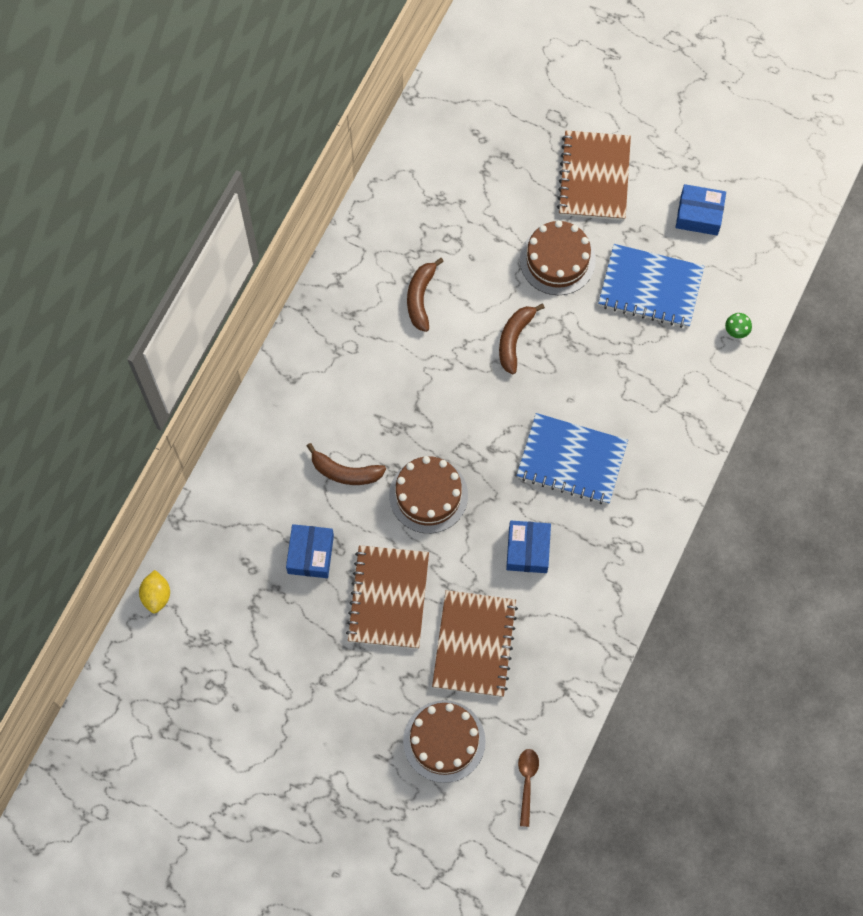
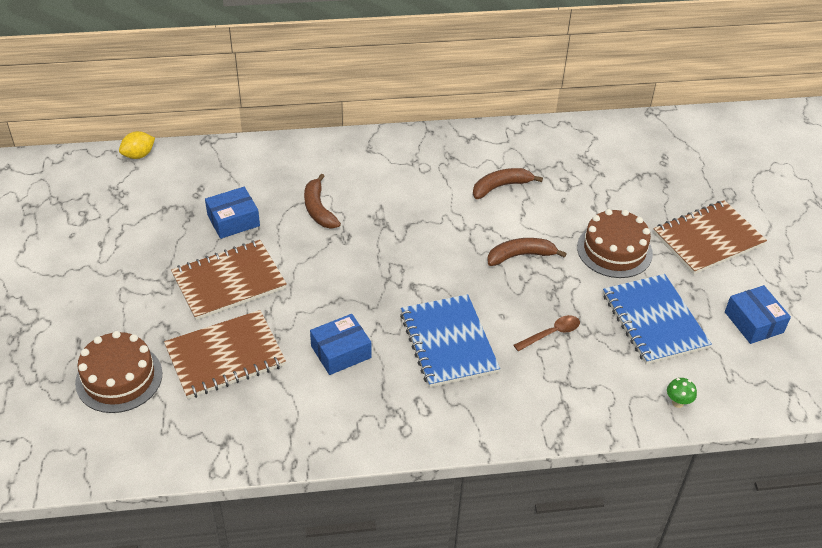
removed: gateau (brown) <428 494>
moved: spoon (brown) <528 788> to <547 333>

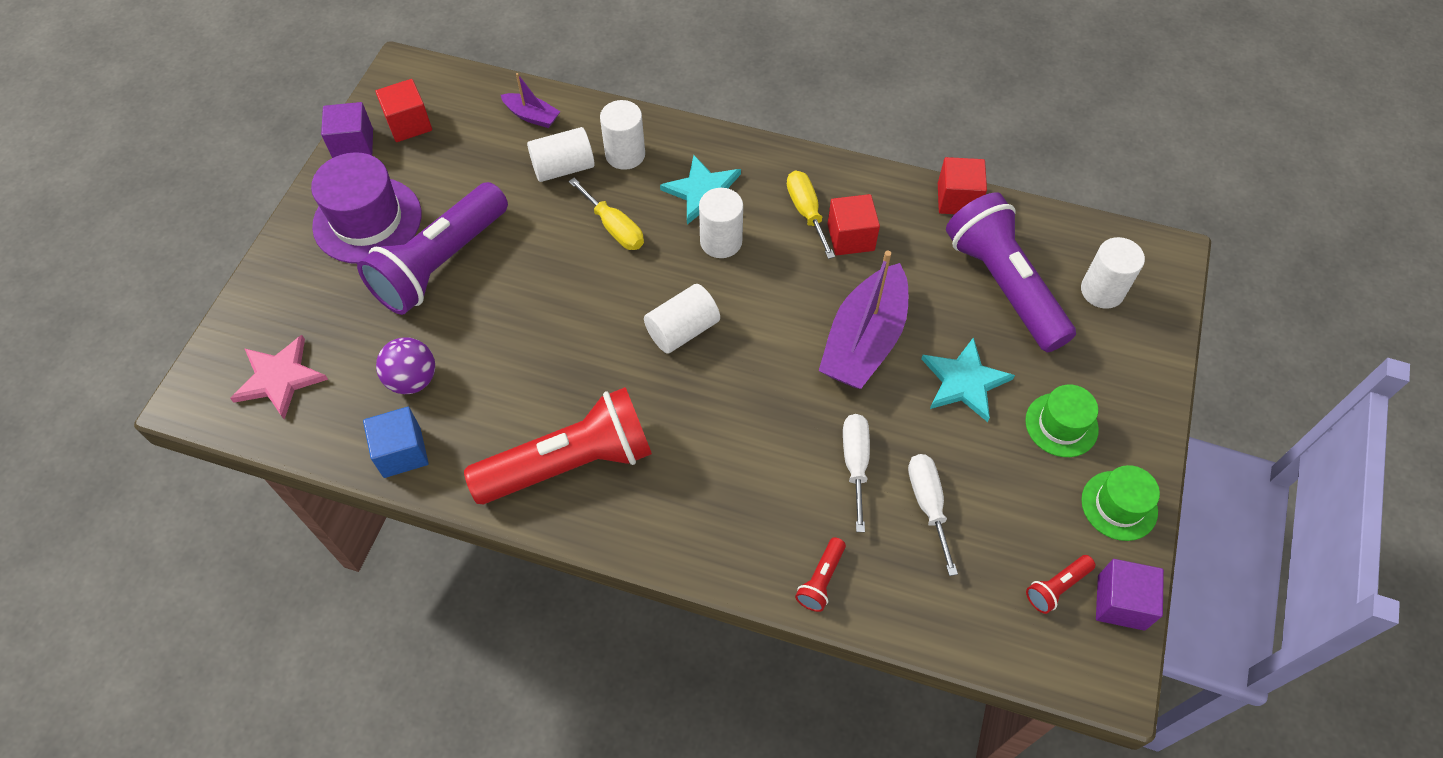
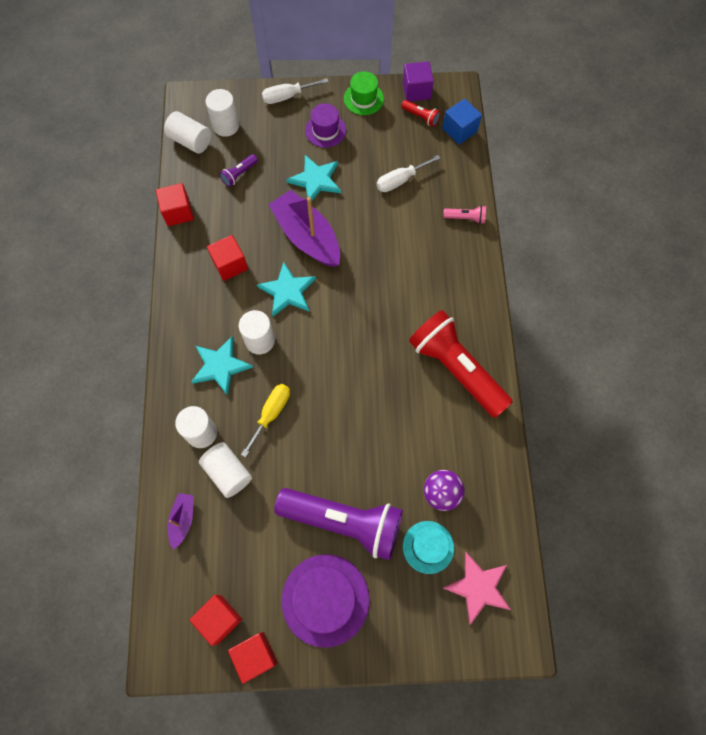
removed: screwdriver (golden) <811 215>
added: star (turquoise) <286 289>; tall hat (turquoise) <428 547>
moved: solid cylinder (white) <682 319> to <187 132>; screwdriver (white) <856 473> to <295 91>; solid cube (cobalt) <396 442> to <462 122>
recoloured: solid cube (violet) <347 130> to solid cube (red) <253 658>; tall hat (green) <1062 421> to tall hat (violet) <325 125>; pocket torch (red) <820 574> to pocket torch (rosy) <464 214>
turned: sailboat (violet) <863 320> = <304 228> 135 degrees counterclockwise
resized: pocket torch (violet) <1011 272> = <238 170> x0.40

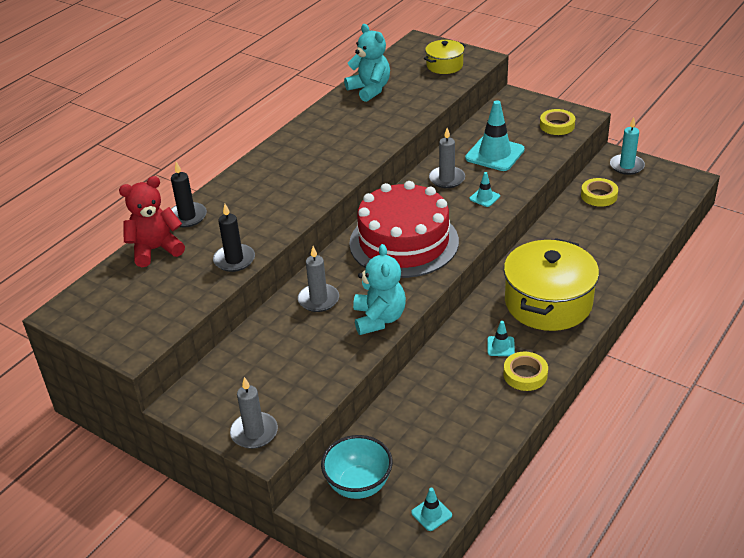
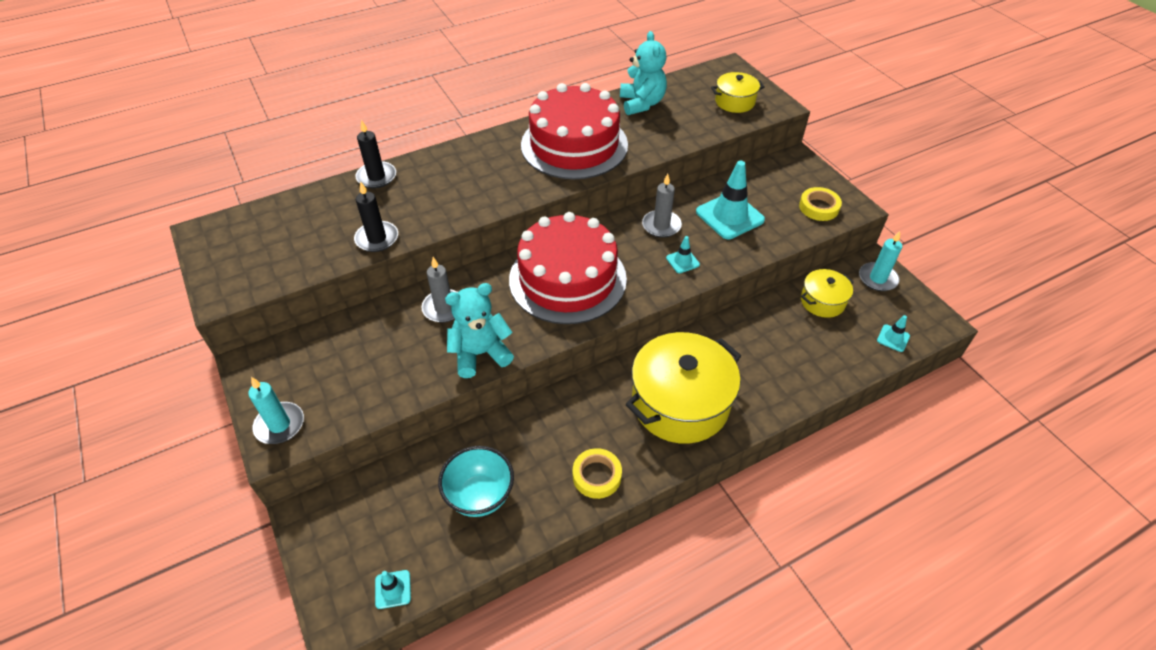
removed: teddy bear (red) <152 221>
added: gateau (red) <574 131>
moved: bowl (turquoise) <357 467> to <476 481>; road cone (turquoise) <501 338> to <893 333>
replaced: tape (golden) <599 192> to cooking pot (golden) <827 293>
recoloured: wax candle (grey) <254 413> to wax candle (turquoise) <276 410>
turned: teddy bear (turquoise) <379 289> = <479 330> 135 degrees counterclockwise

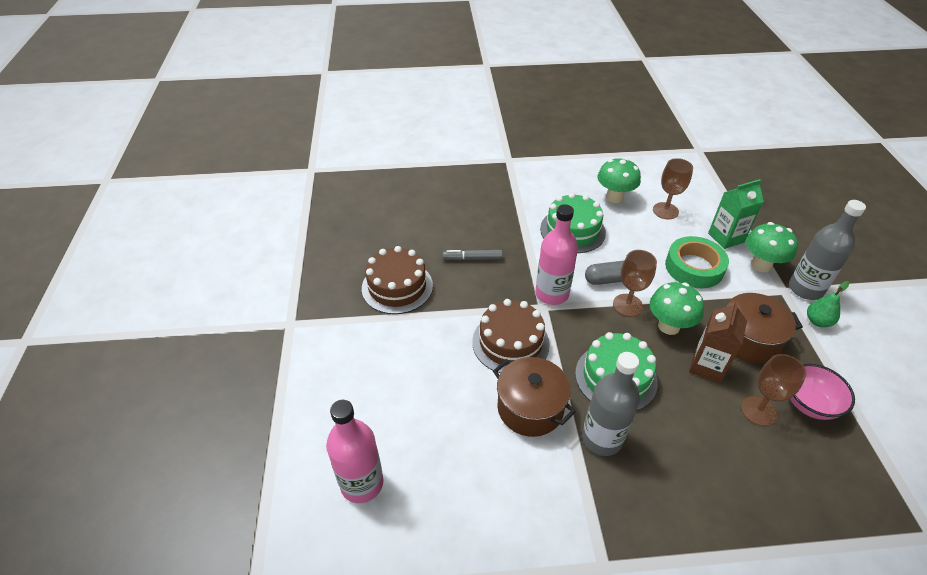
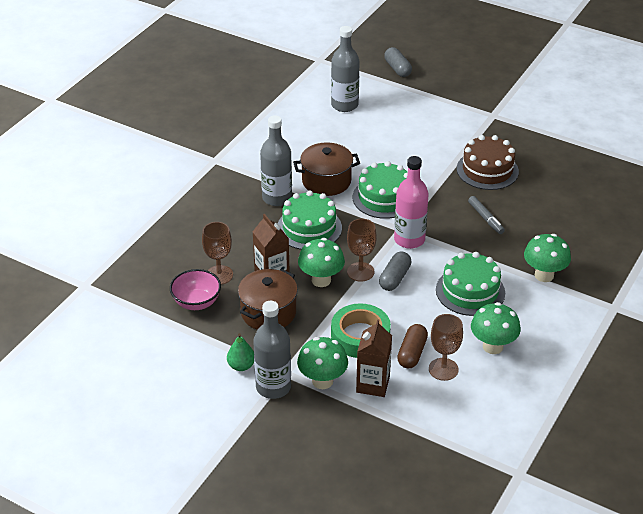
added: capsule (grey) <398 62>; capsule (brown) <412 346>; mushroom (green) <547 258>
recoloured: flask (rosy) <355 451> to flask (grey) <345 69>; gateau (brown) <511 336> to gateau (green) <380 190>; milk carton (green) <736 214> to milk carton (brown) <374 358>
turned: marker pen (grey) <473 255> = <486 215> 120 degrees clockwise

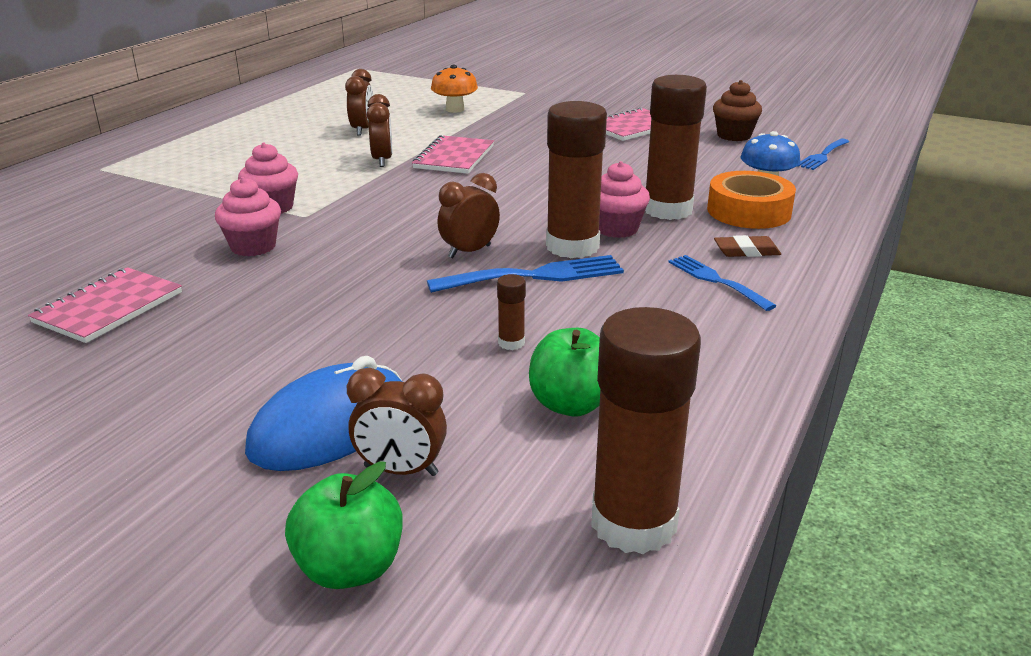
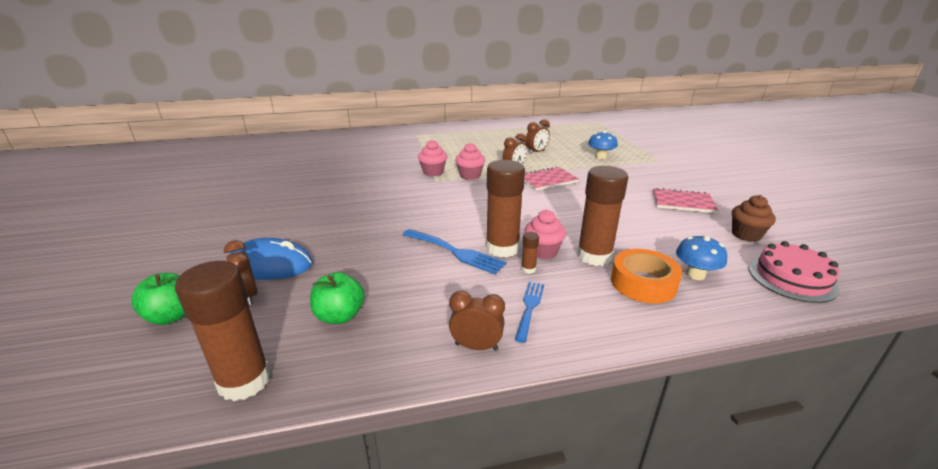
removed: notebook (rosy) <105 305>; gum eraser (brown) <747 246>
moved: clock (brown) <468 216> to <477 320>; fairy cake (rosy) <248 216> to <470 161>; glue stick (brown) <511 312> to <530 253>
replaced: dinner fork (cobalt) <824 154> to gateau (rosy) <794 272>
recoloured: mushroom (orange-coloured) <454 89> to mushroom (cobalt) <603 145>

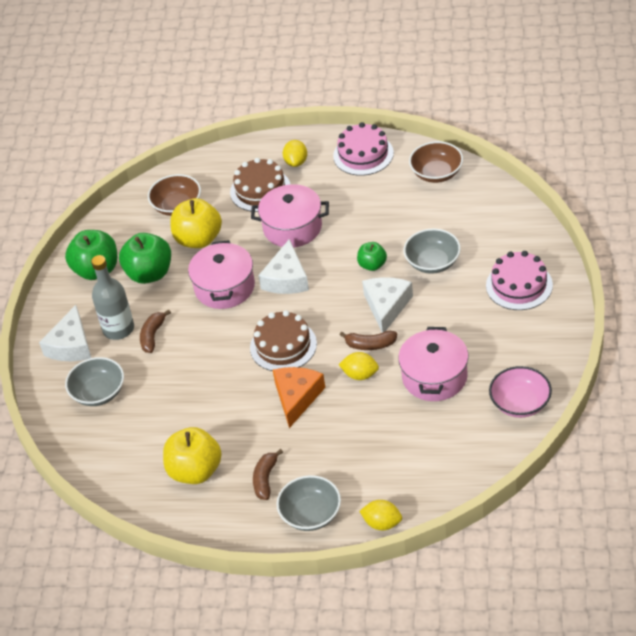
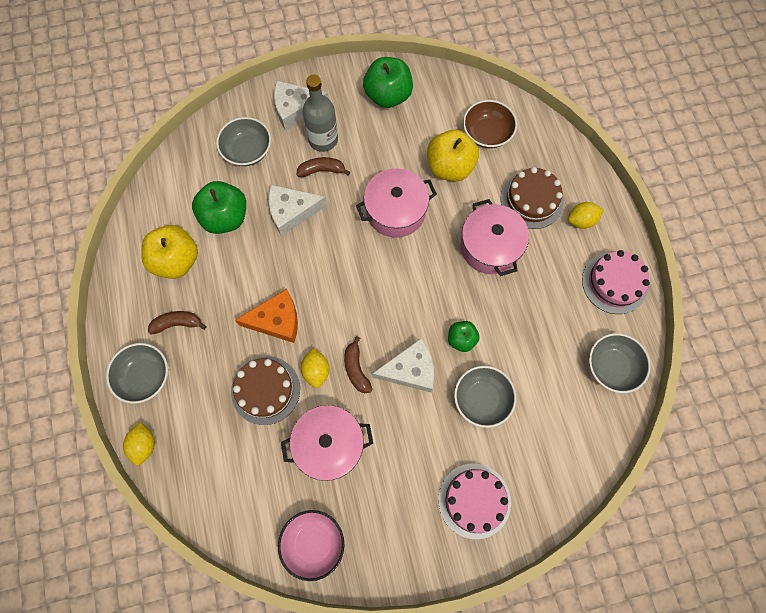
moved: toy apple (green) <145 258> to <219 207>; gateau (brown) <283 340> to <265 391>; piece of cheese (white) <283 266> to <298 210>
recoloured: bowl (brown) <436 162> to bowl (grey) <620 363>

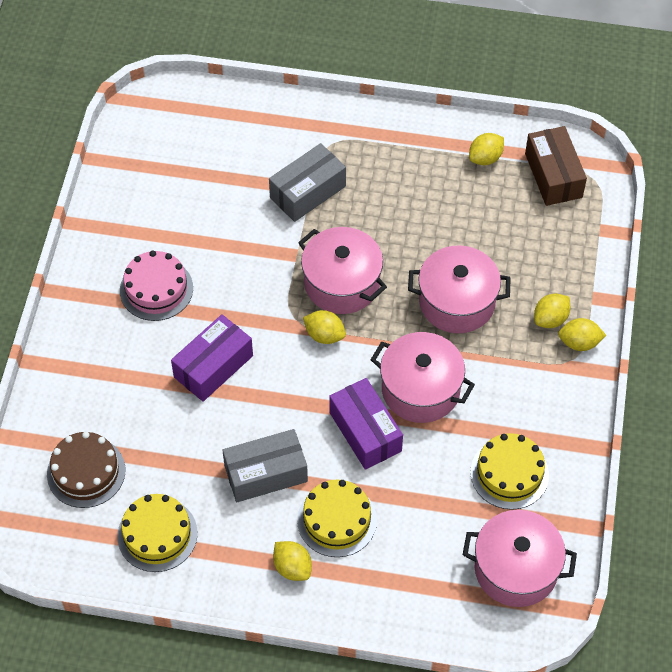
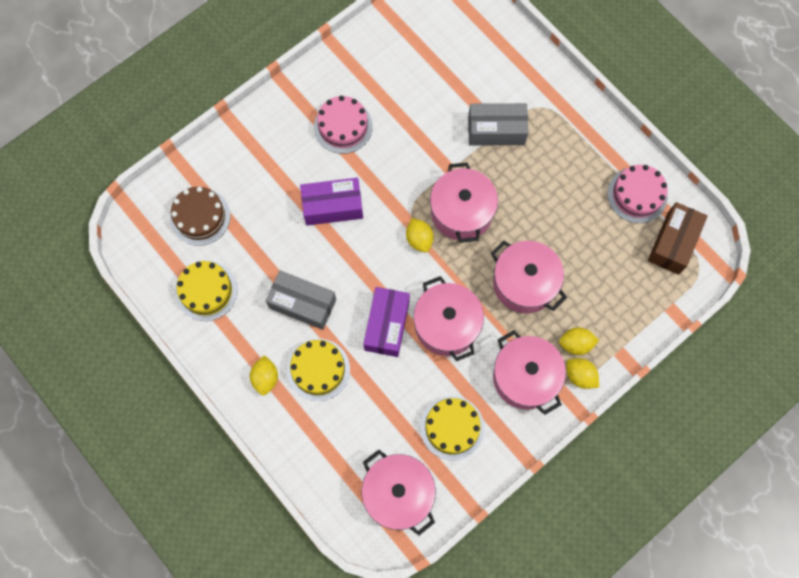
added: cooking pot (rosy) <529 372>
replaced: toy lemon (golden) <486 149> to gateau (rosy) <638 194>

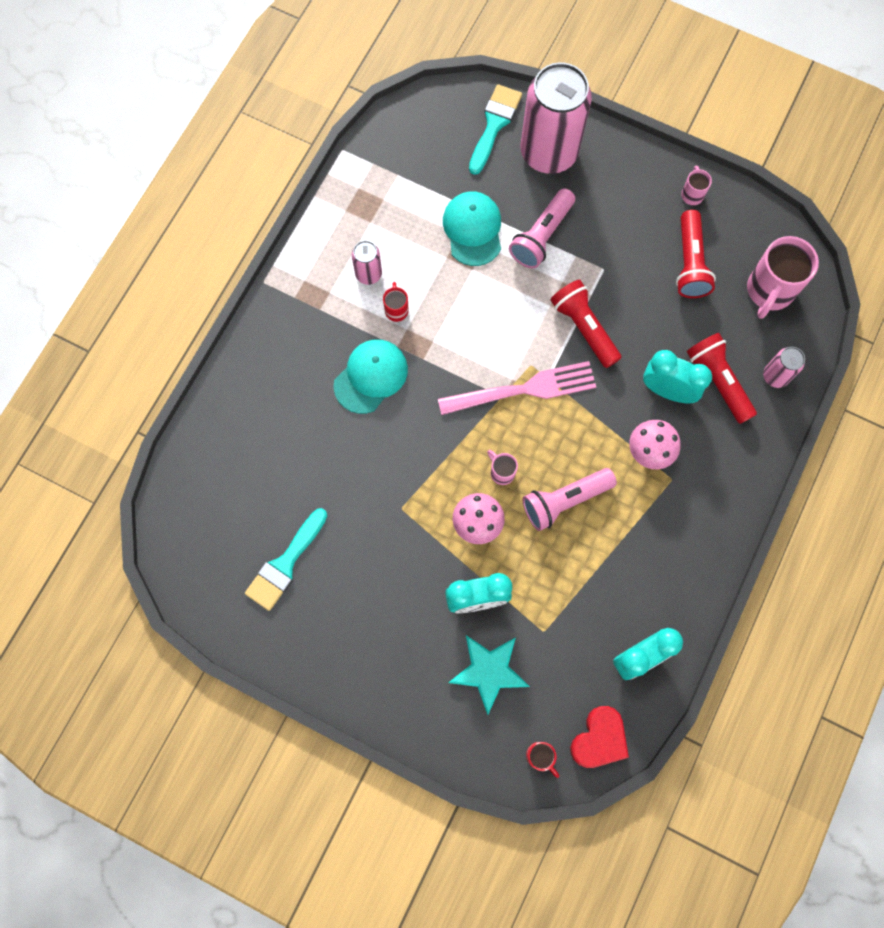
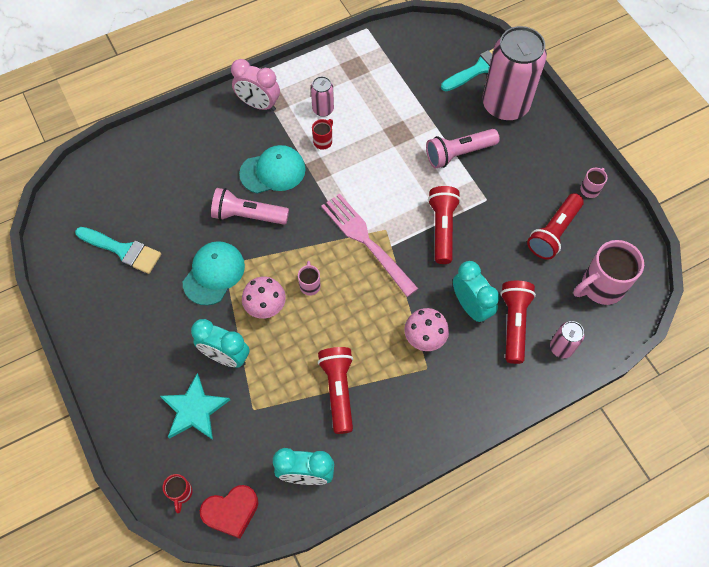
added: clock (rosy) <255 85>; pocket torch (red) <335 390>
moved: peaked cap (turquoise) <472 228> to <214 273>; pocket torch (rosy) <569 499> to <250 206>
turned: paint brush (turquoise) <286 559> = <118 250> 135 degrees counterclockwise; dinner fork (rosy) <517 388> = <370 245> 150 degrees counterclockwise

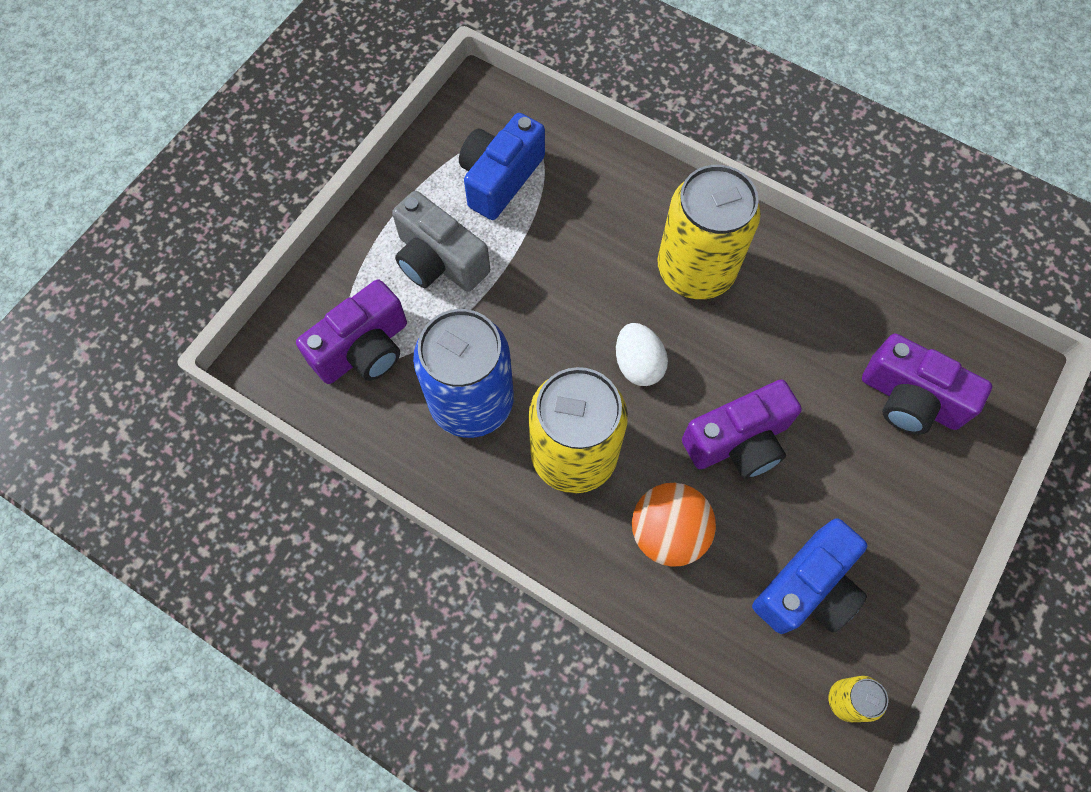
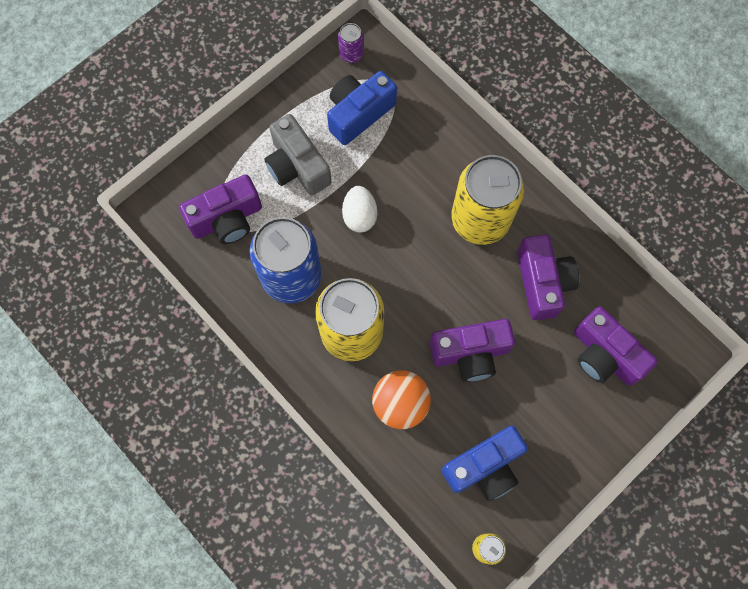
added: soda can (violet) <351 43>; compact camera (violet) <548 277>
moved: egg (white) <642 354> to <359 209>

